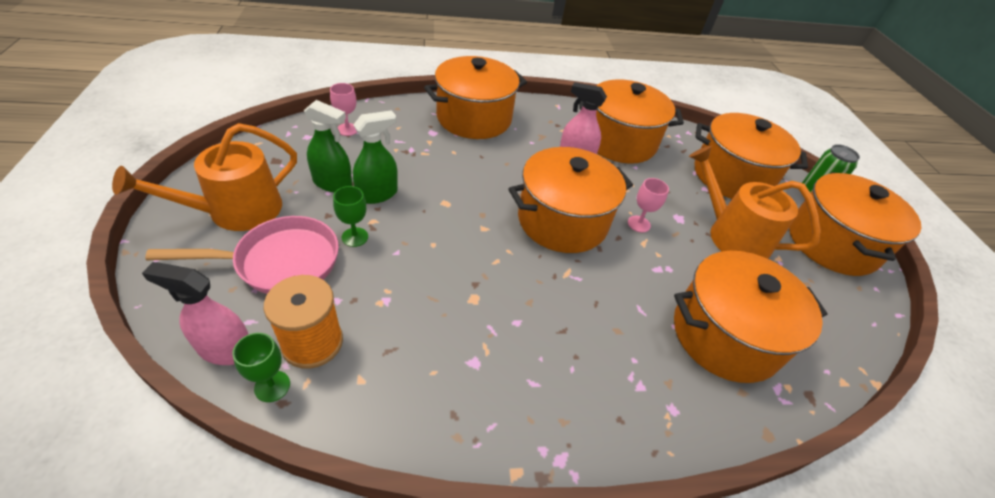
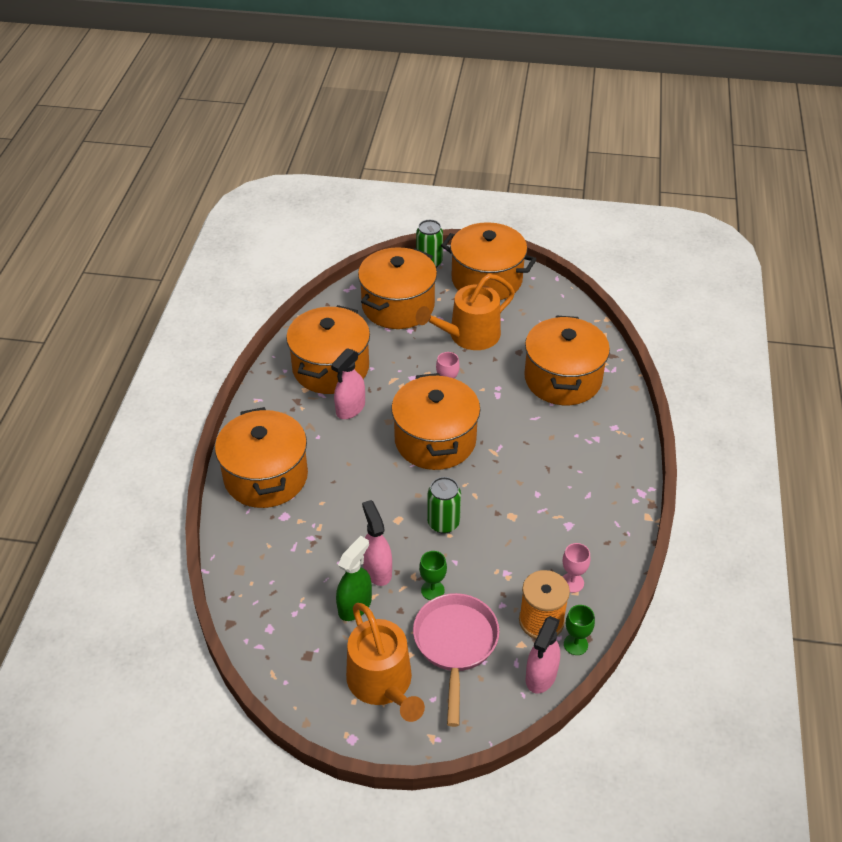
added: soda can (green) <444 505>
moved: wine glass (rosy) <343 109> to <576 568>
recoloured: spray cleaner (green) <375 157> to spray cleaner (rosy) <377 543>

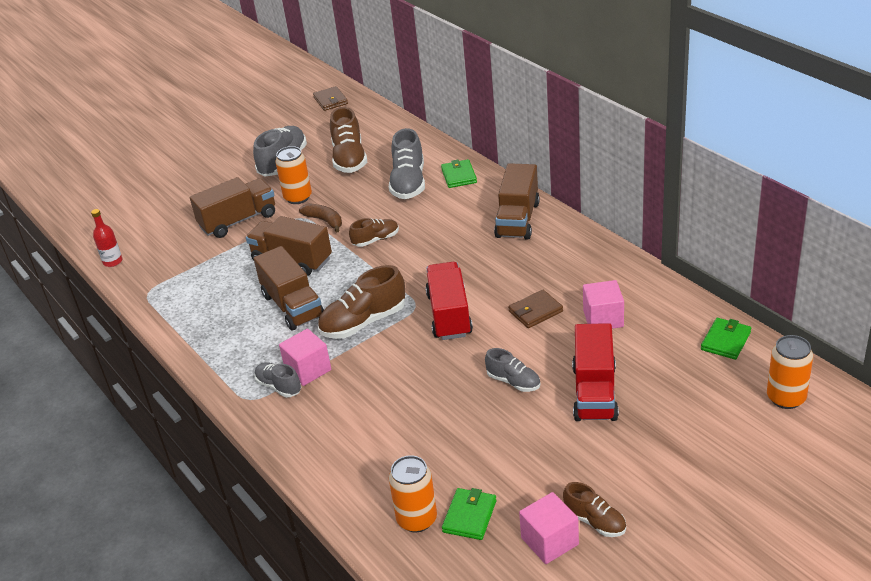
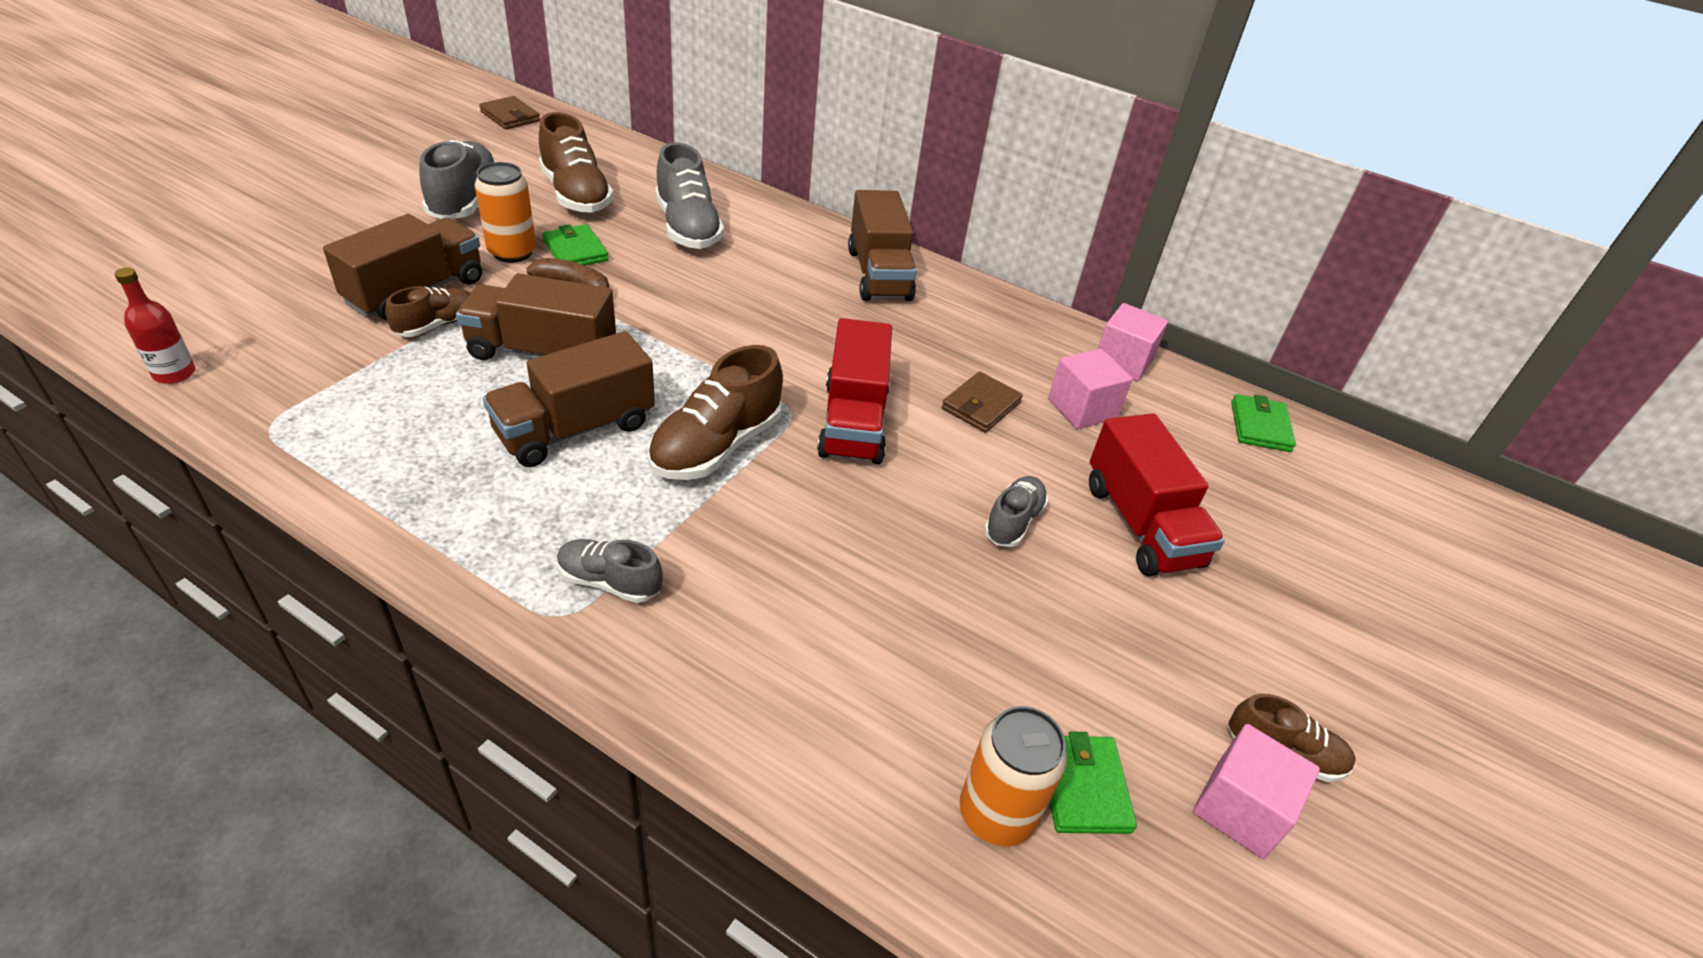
removed: soda can (orange-coloured) <790 372>
moved: sneaker (brown) <374 232> to <427 311>; wallet (green) <459 173> to <576 244>; solid cube (rosy) <305 357> to <1133 342>
turned: toy truck (brown) <289 288> = <569 399> 105 degrees clockwise; toy truck (red) <449 301> = <854 391> 150 degrees counterclockwise; sneaker (grey) <512 370> = <1016 511> 75 degrees counterclockwise

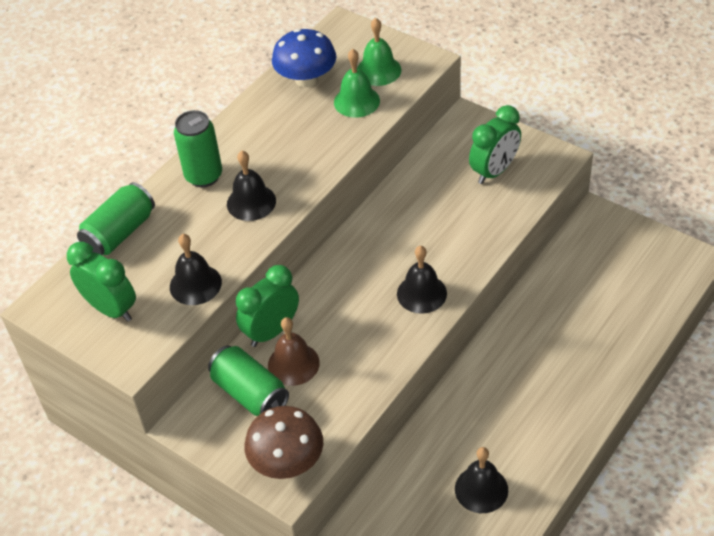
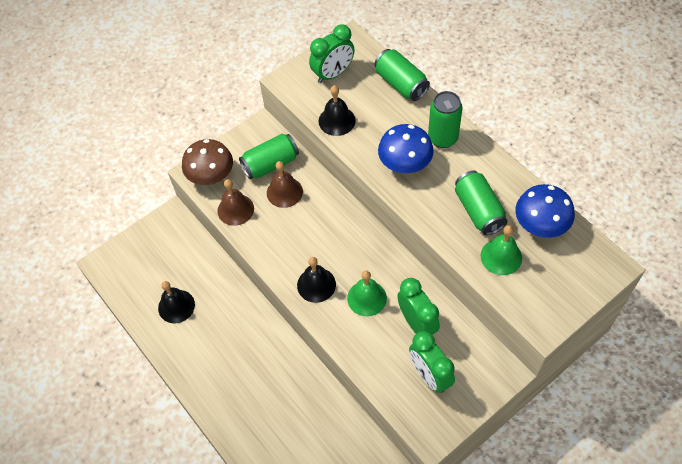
added: school bell (brown) <235 202>; soda can (green) <481 203>
moved: school bell (green) <379 52> to <367 293>; clock (green) <267 306> to <418 306>
replaced: school bell (ebony) <251 186> to mushroom (cobalt) <406 148>

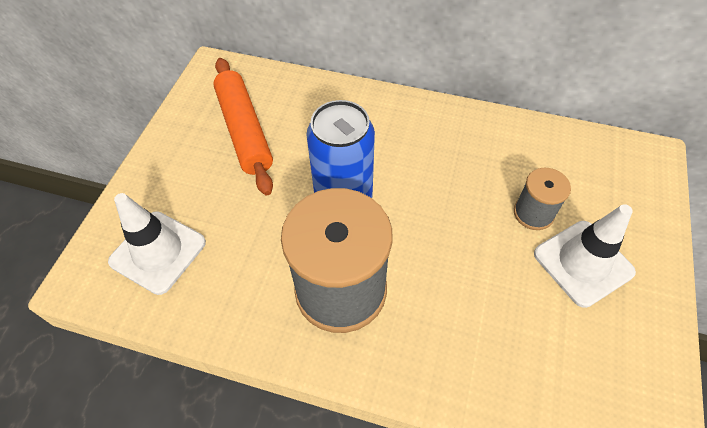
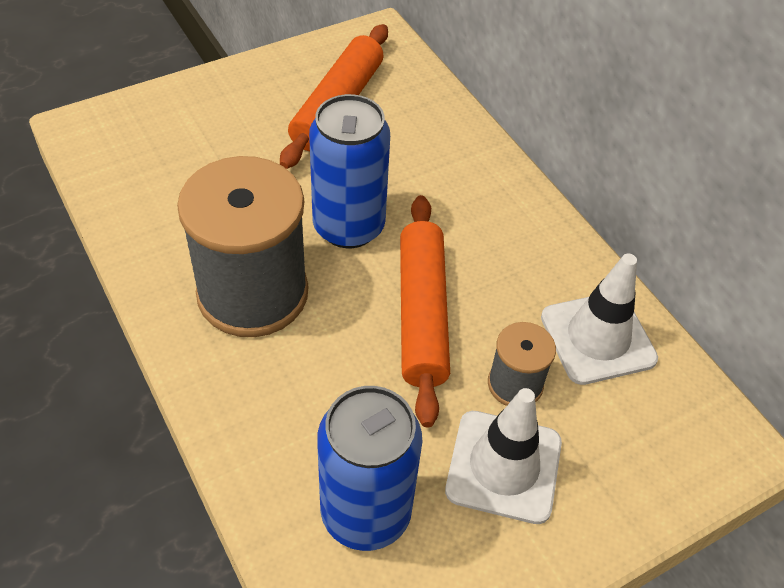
added: soda can (cobalt) <369 468>; dough roller (orange-coloured) <425 311>
moved: road cone (white) <157 244> to <599 319>

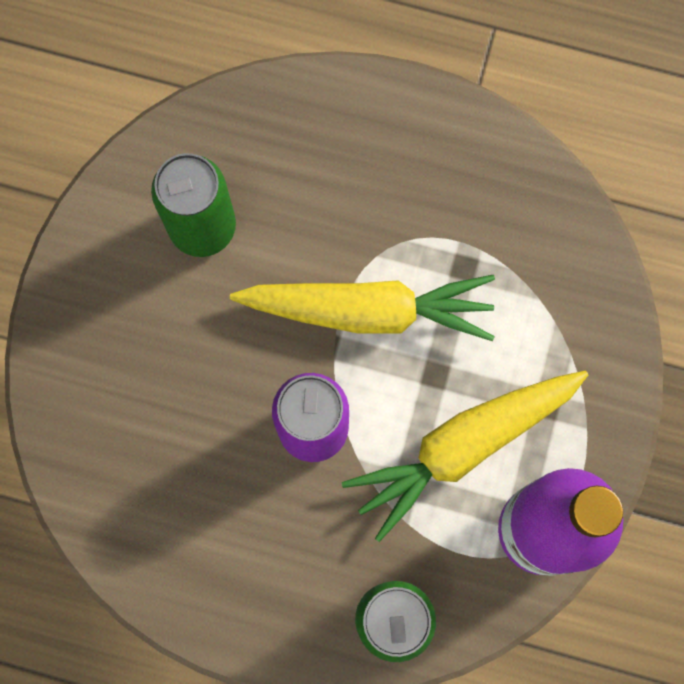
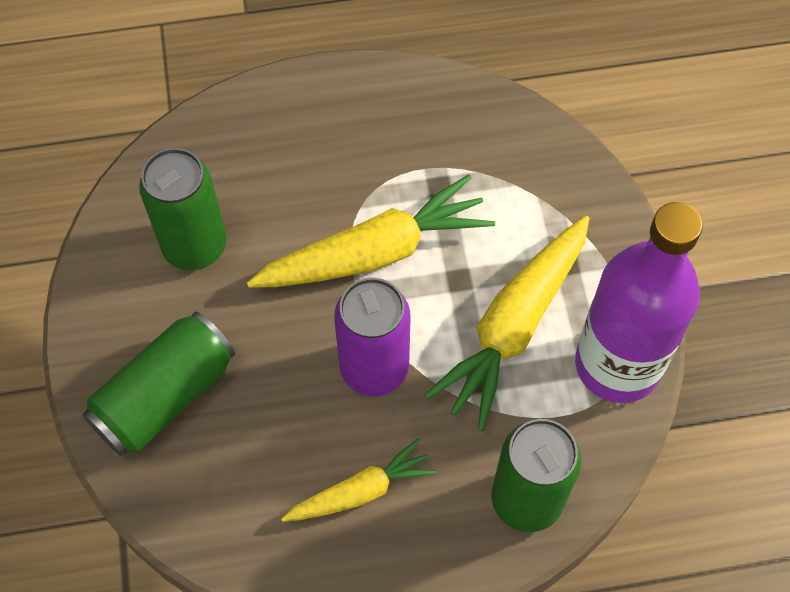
added: soda can (green) <158 383>; carrot (golden) <358 480>

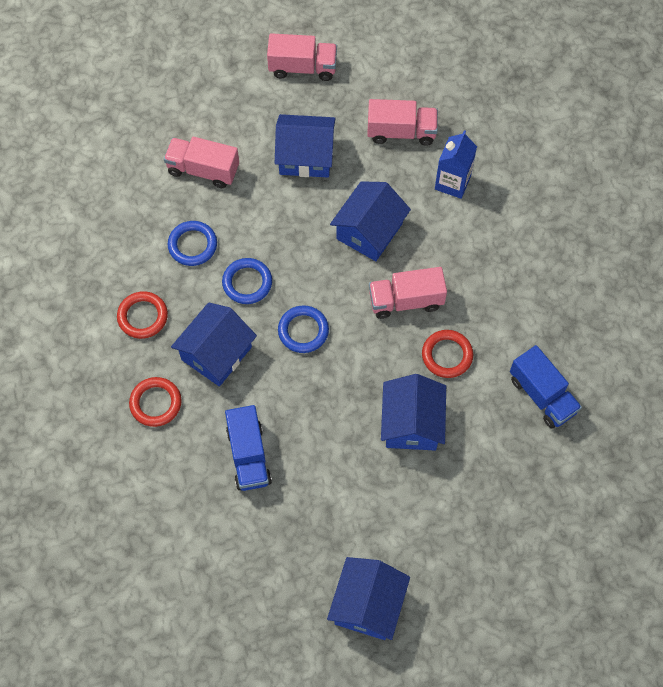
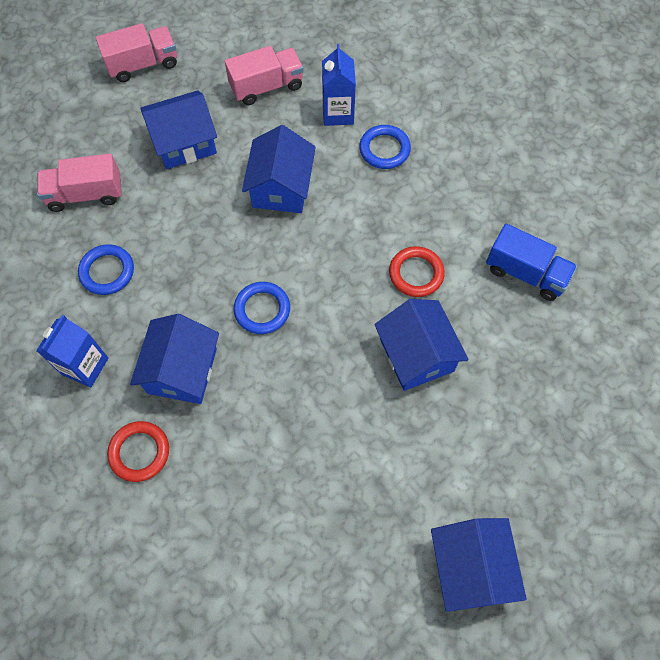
removed: toy truck (cobalt) <248 448>; toy truck (rosy) <408 293>
moved: hoop (cobalt) <247 281> to <385 147>
replaced: hoop (red) <142 315> to milk carton (cobalt) <72 351>

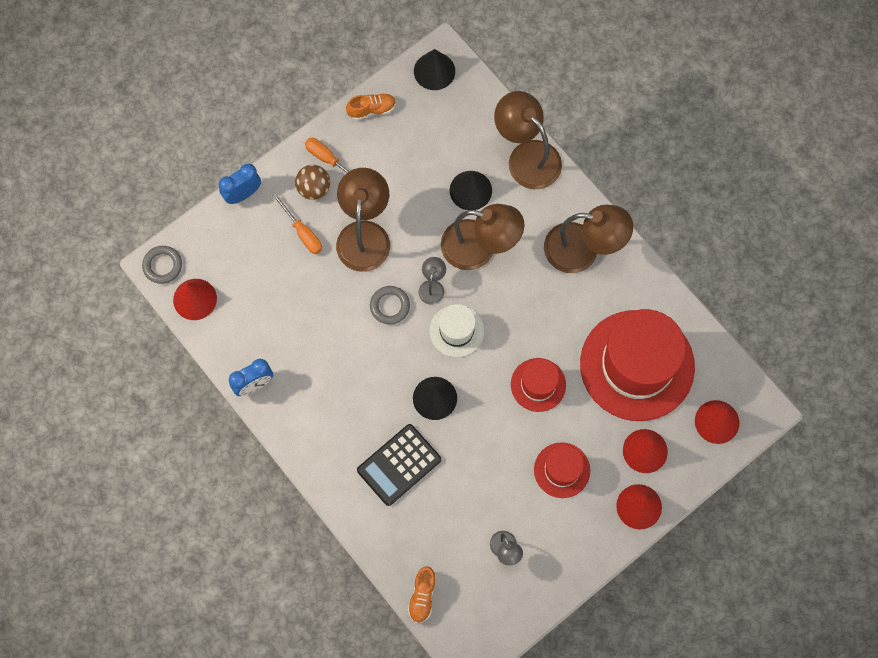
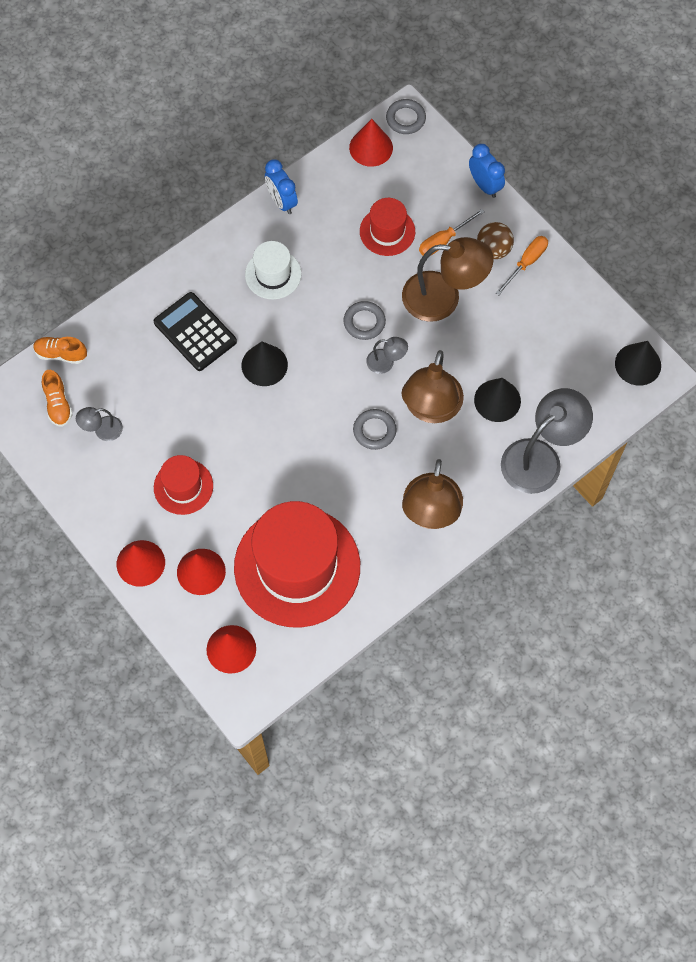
added: hoop (grey) <375 429>
moved: sneaker (orange-coloured) <371 106> to <57 398>; tall hat (white) <456 330> to <273 270>; tall hat (red) <538 385> to <387 227>
recoloured: desk lamp (brown) <528 140> to desk lamp (grey) <547 441>

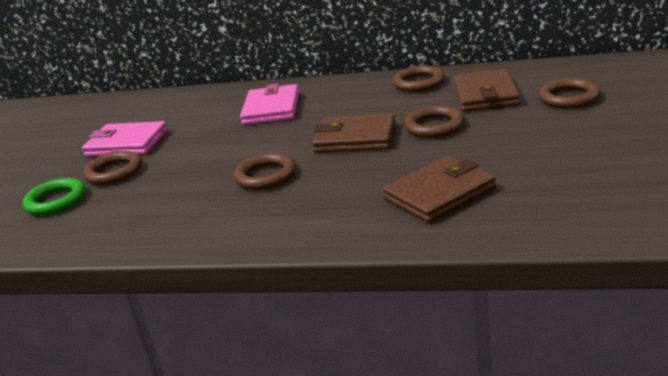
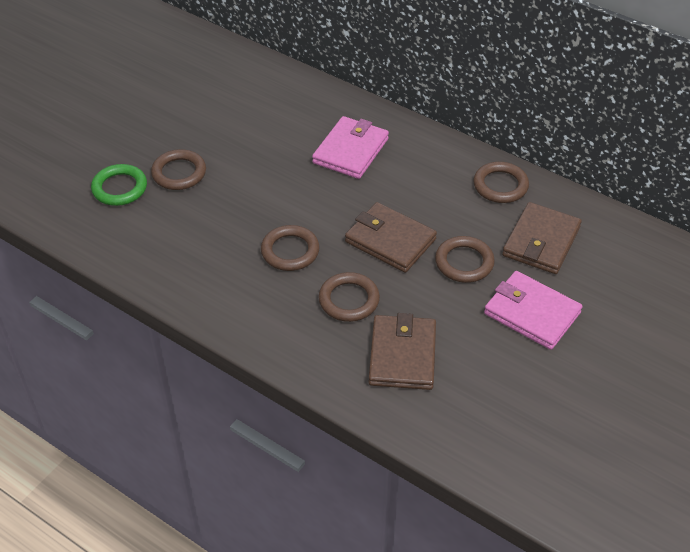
moved: hoop (brown) <570 93> to <349 297>; wallet (rosy) <125 139> to <533 310>
turned: wallet (brown) <439 189> = <402 351> 75 degrees counterclockwise

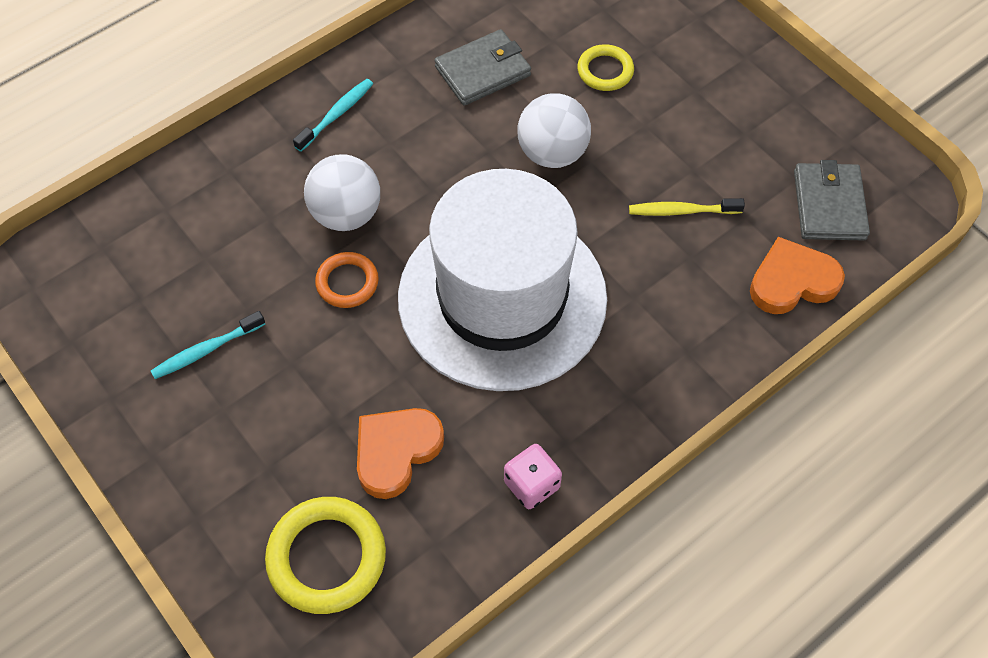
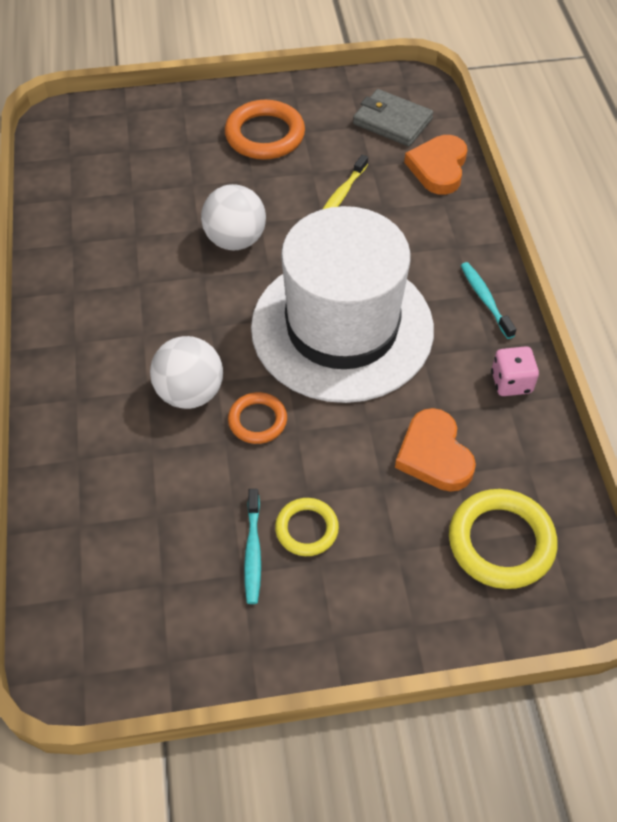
removed: wallet (grey) <482 67>
added: hoop (orange-coloured) <265 130>
moved: hoop (golden) <605 67> to <307 527>; toothbrush (turquoise) <333 115> to <488 300>

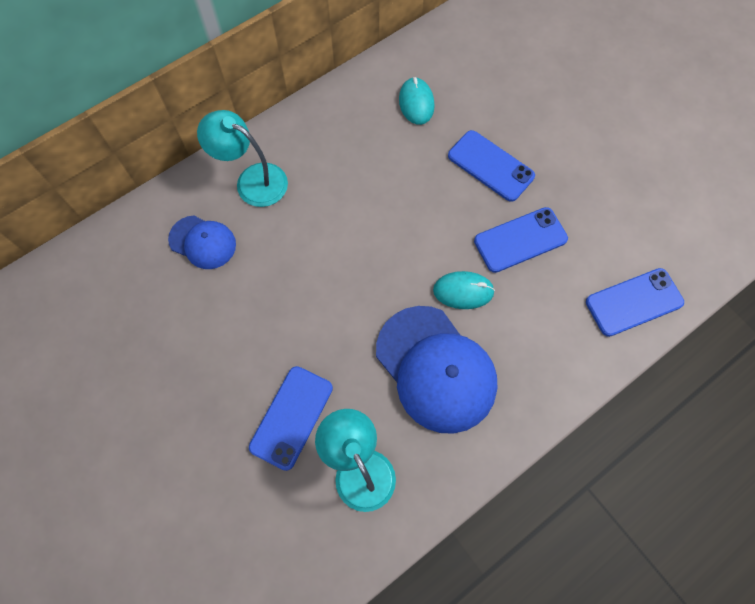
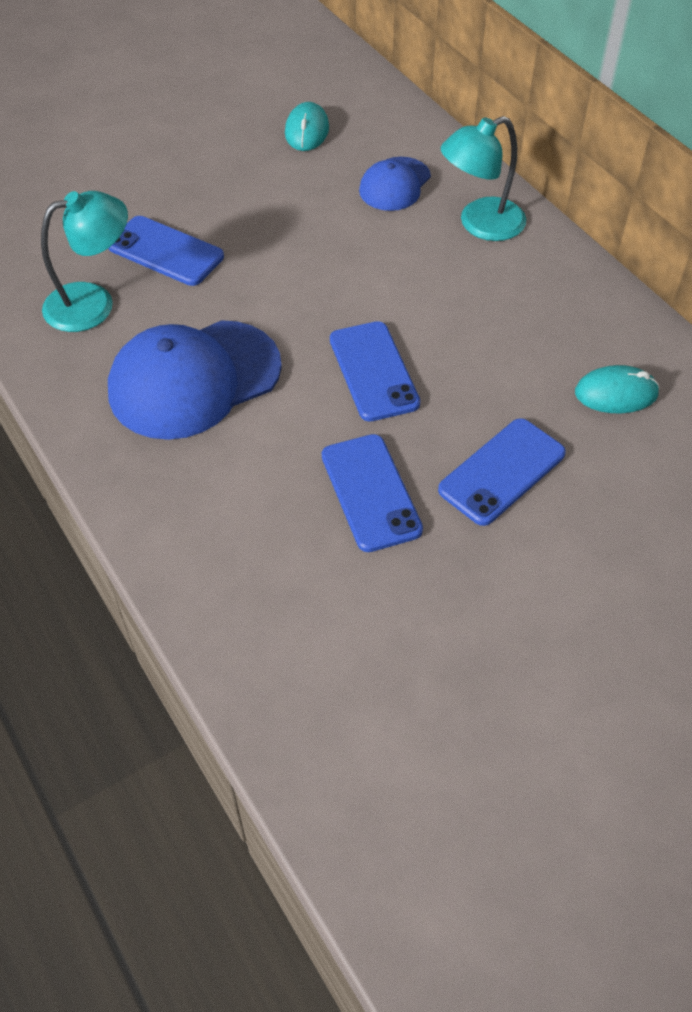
moved: PC mouse (turquoise) <464 290> to <307 126>; mobile phone (cobalt) <635 302> to <375 371>
turned: desk lamp (turquoise) <242 158> = <483 178> 150 degrees counterclockwise

